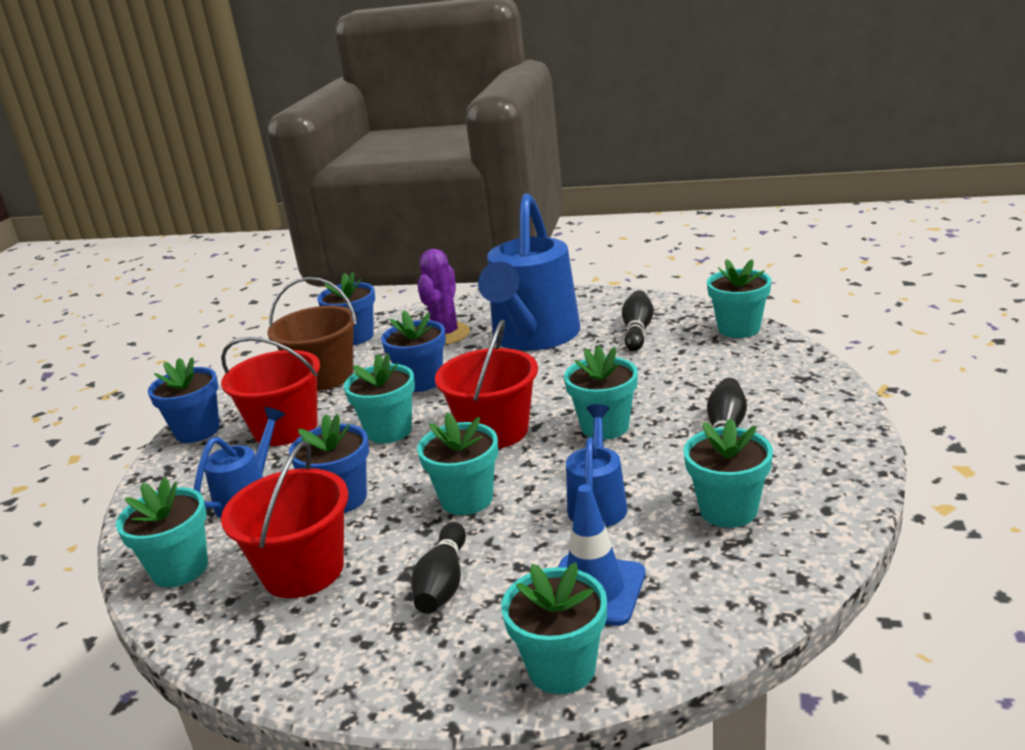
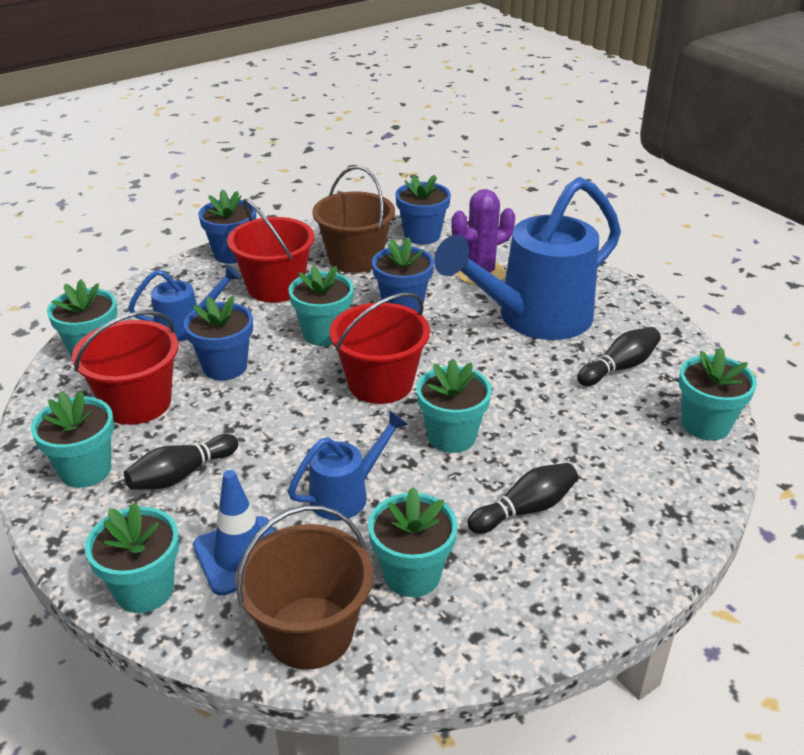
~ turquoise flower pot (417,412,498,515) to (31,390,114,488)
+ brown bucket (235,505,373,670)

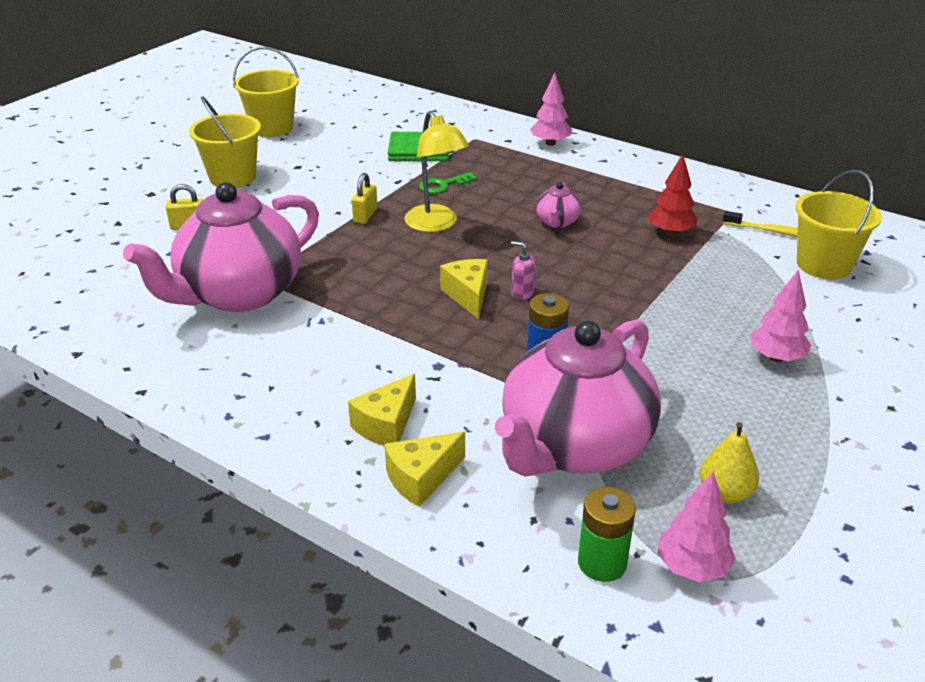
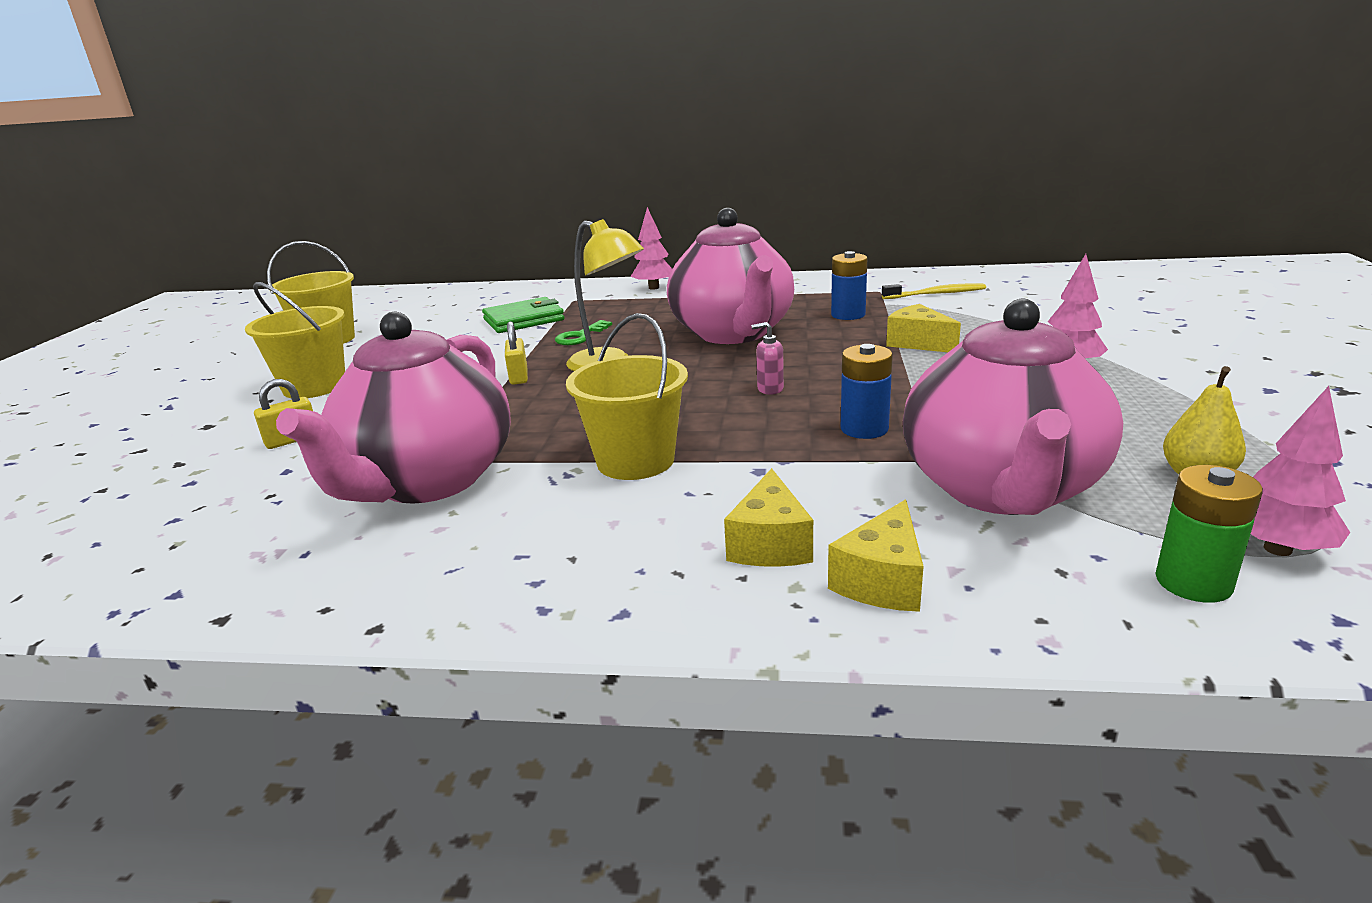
~ red tree (648,154,698,236) to blue battery (831,251,867,320)
~ yellow bucket (795,170,882,279) to (566,313,688,480)
~ pink teapot (536,182,581,228) = (667,208,794,344) x2.47
~ yellow cheese (440,259,488,319) to (886,304,961,352)

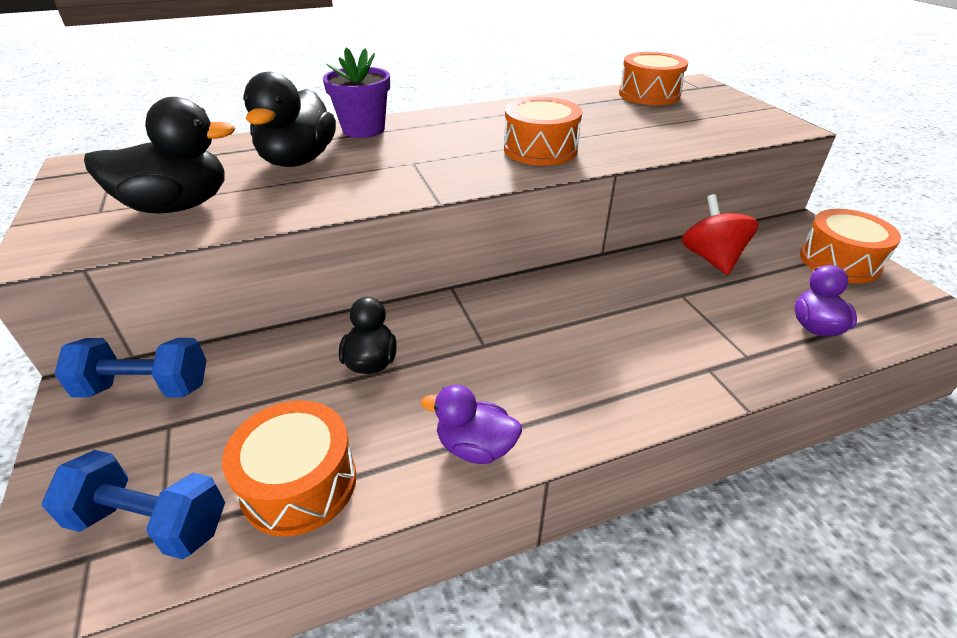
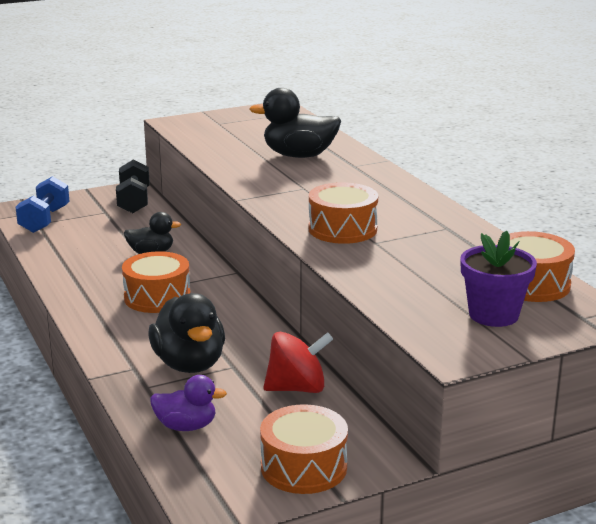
~ purple flower pot (323,47,390,138) to (461,231,537,327)
~ black duck (84,97,236,214) to (148,293,225,373)
~ blue dumbbell (54,338,207,398) to black dumbbell (116,159,150,213)
- purple duck (421,385,522,464)
~ orange drum (222,400,356,537) to (122,251,191,313)

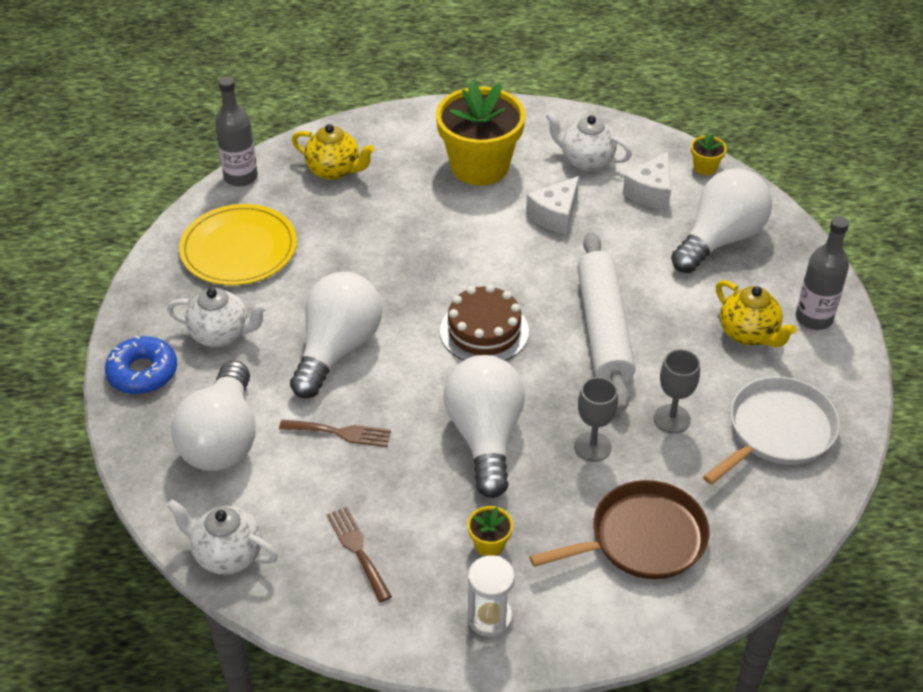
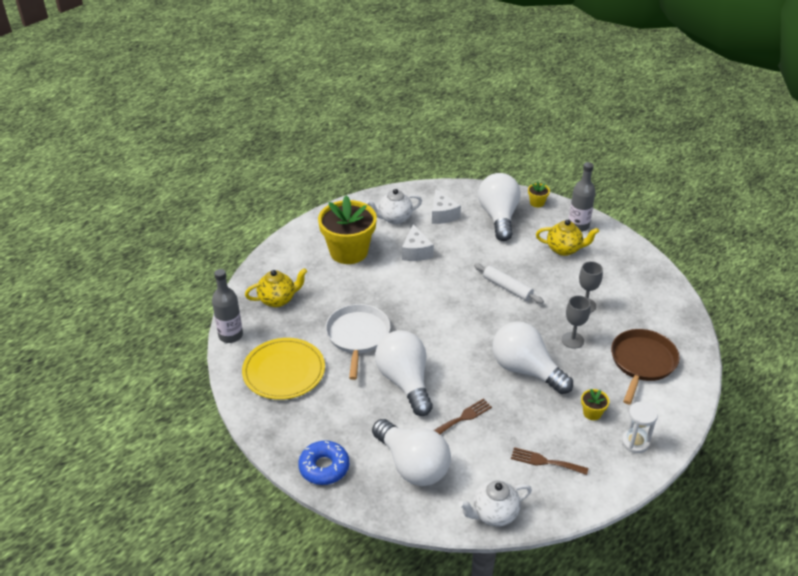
~ yellow flower pot (691,134,727,175) to (528,182,550,207)
~ white rolling pin (577,232,636,411) = (474,263,544,304) x0.58
- brown cake (440,285,529,361)
- white teapot (167,288,267,347)
~ white pan (703,377,840,485) to (325,304,391,380)

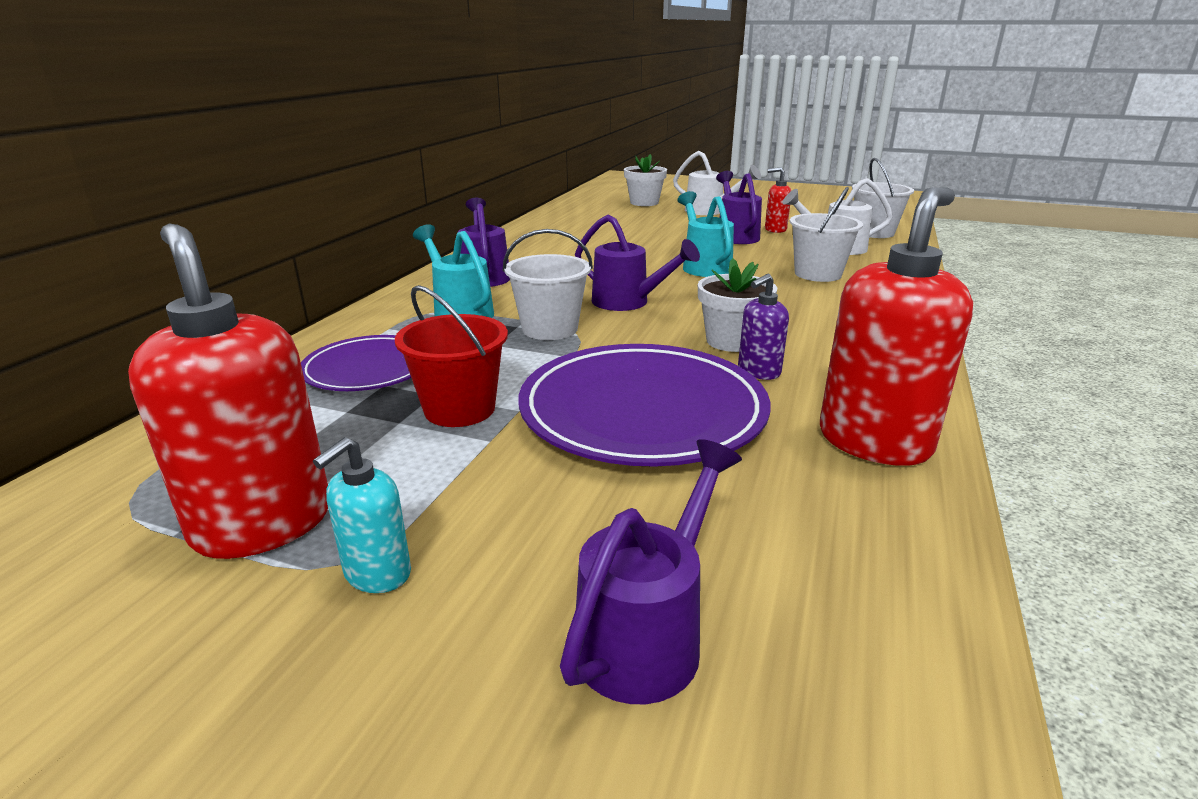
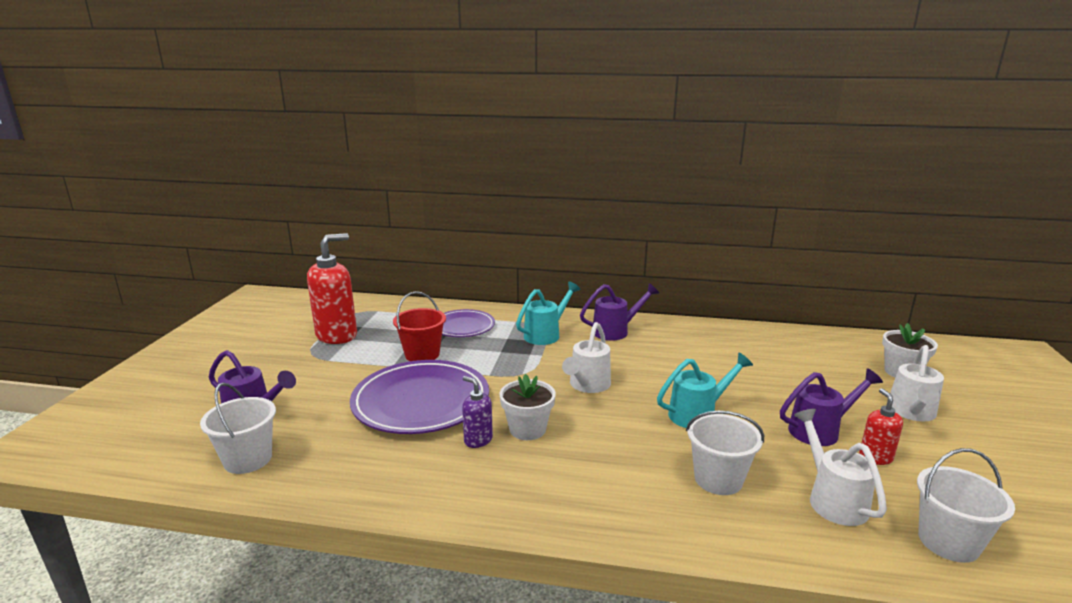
- red soap dispenser (820,187,973,466)
~ purple watering can (575,214,700,311) to white watering can (562,322,611,393)
~ white bucket (503,229,593,340) to (200,383,276,474)
- turquoise soap dispenser (313,437,411,593)

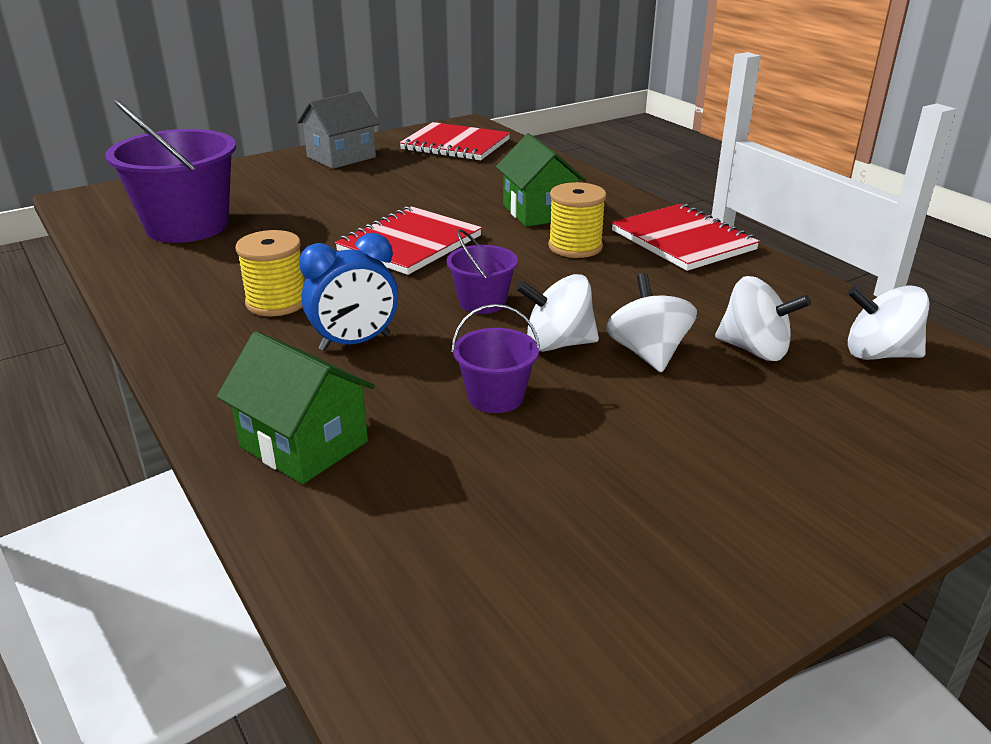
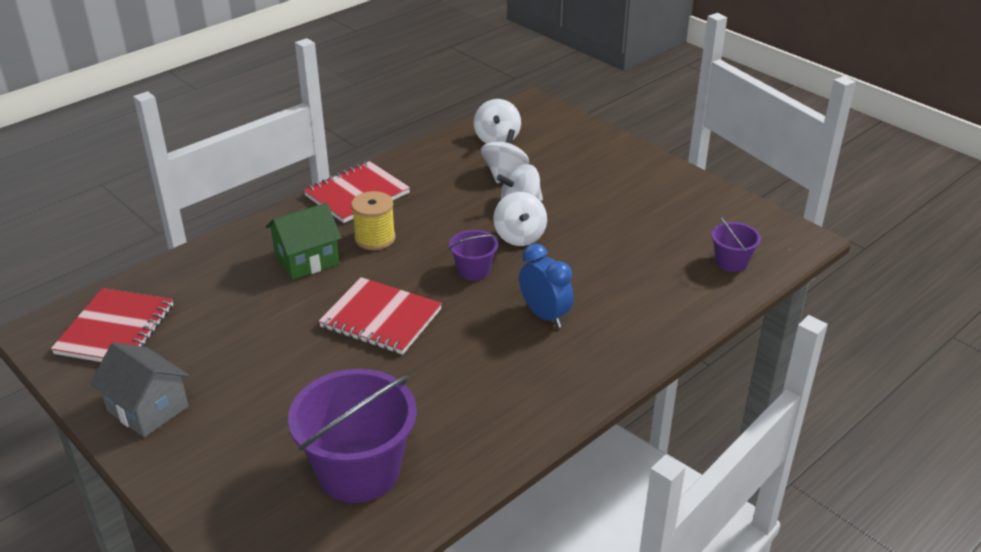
- yellow spool (235,230,304,316)
~ purple bucket (452,304,540,413) to (711,216,761,272)
- green house (216,331,375,484)

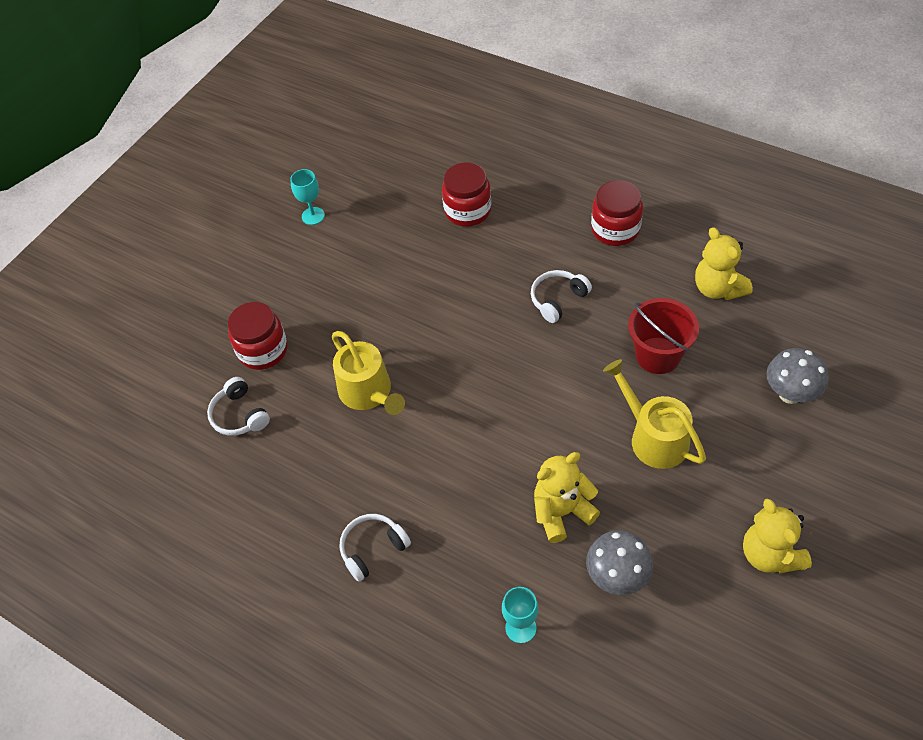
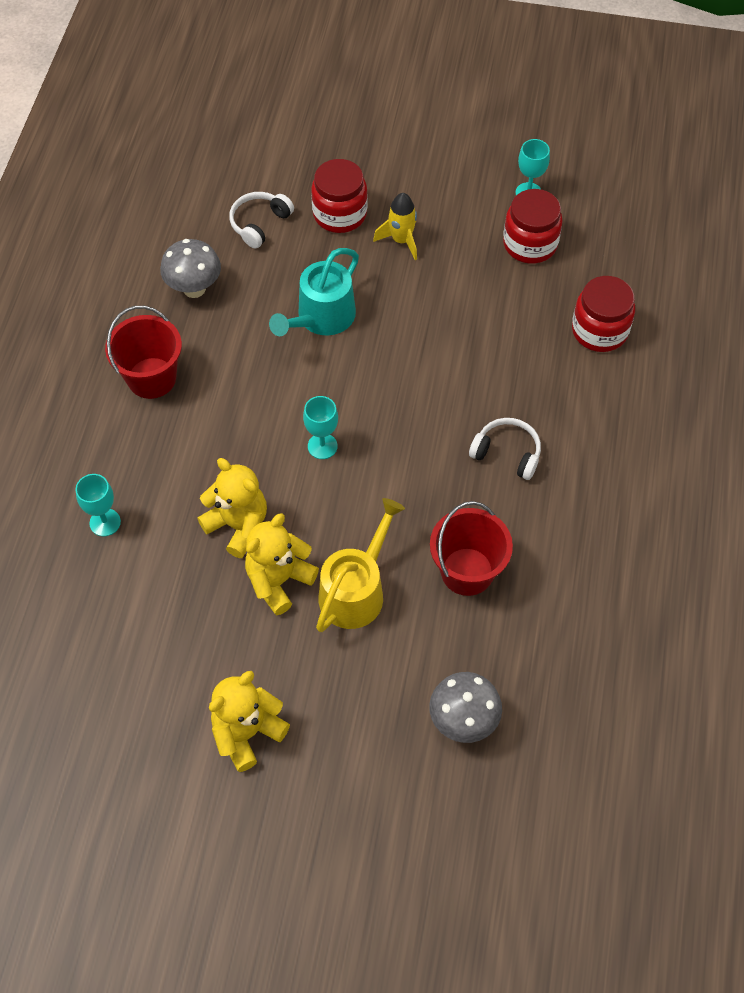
~ red jar (591,180,643,246) to (503,189,563,264)
~ yellow teddy bear (695,227,753,300) to (245,513,319,615)
~ yellow watering can (332,331,405,415) to turquoise watering can (269,248,359,336)
~ white headphones (339,514,411,582) to red bucket (105,306,182,399)
~ grey mushroom (586,530,653,595) to (160,239,221,298)
+ yellow rocket (373,193,417,260)
+ turquoise goblet (303,396,338,459)

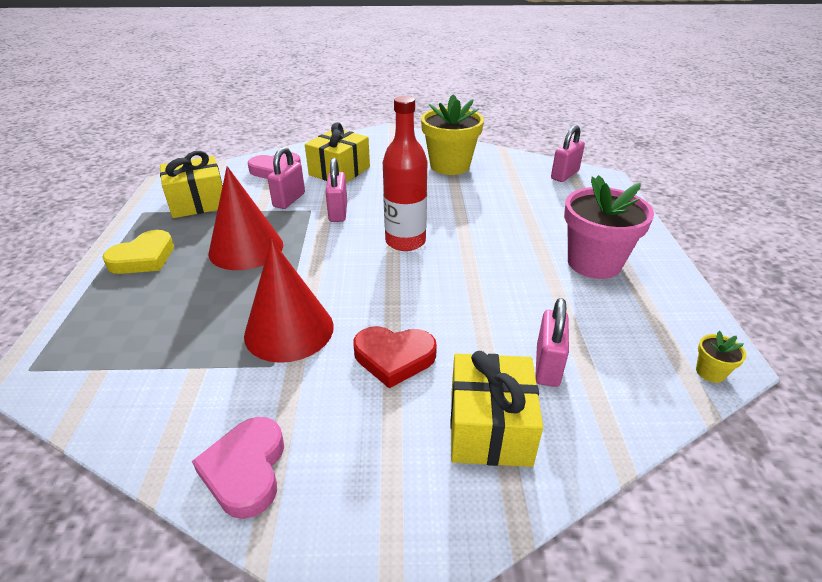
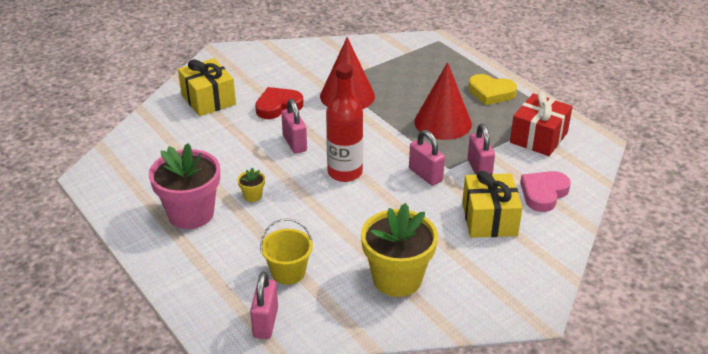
~ yellow gift (160,151,223,218) to red gift (510,92,573,156)
~ yellow heart (102,230,174,274) = (468,74,517,105) 75 degrees counterclockwise
~ pink padlock (535,298,569,387) to (281,99,307,154)
~ yellow flower pot (696,331,747,383) to (238,168,265,202)
- pink heart (192,417,284,519)
+ yellow bucket (260,219,313,285)

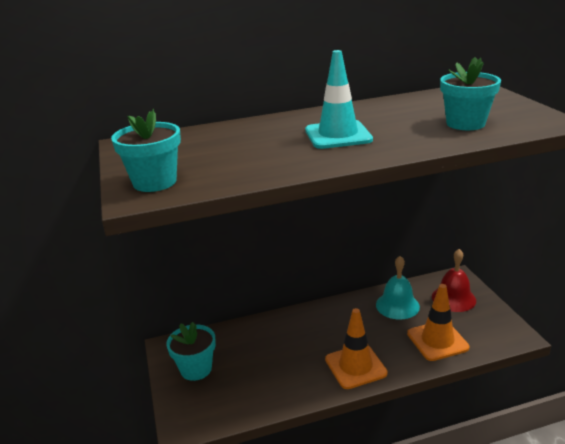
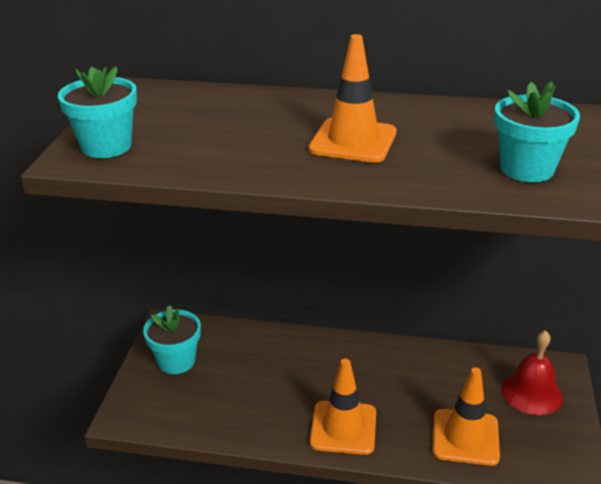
~ turquoise traffic cone (305,50,373,149) to orange traffic cone (309,34,396,163)
- turquoise bell (376,256,420,320)

